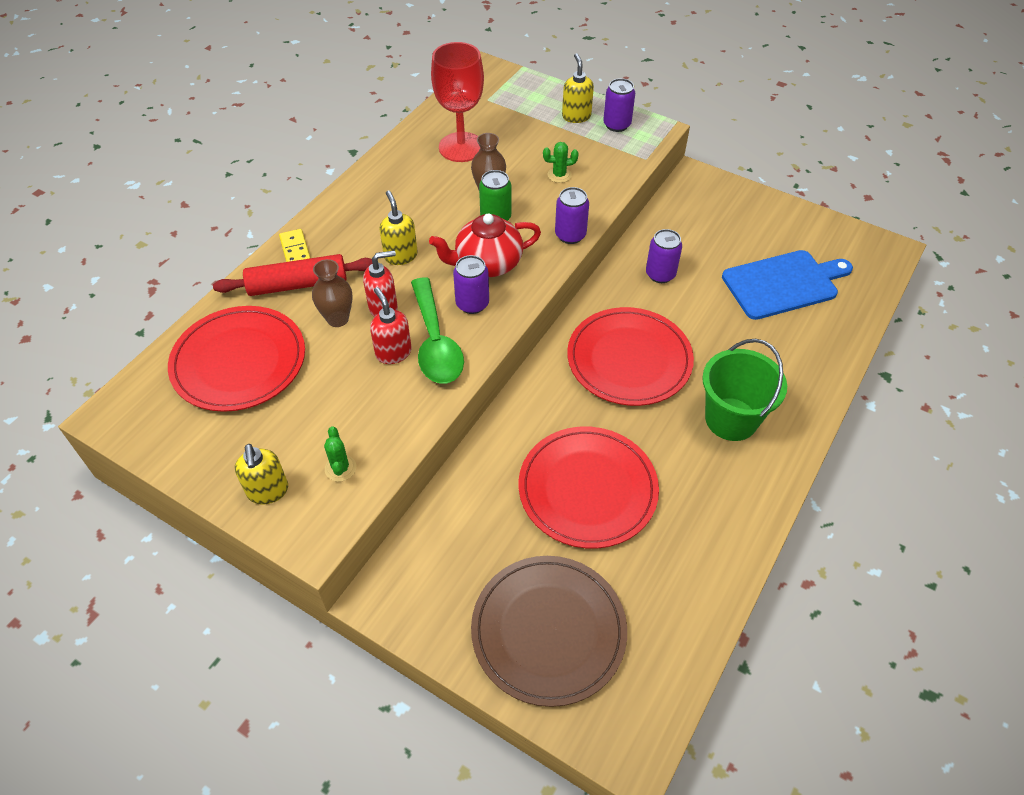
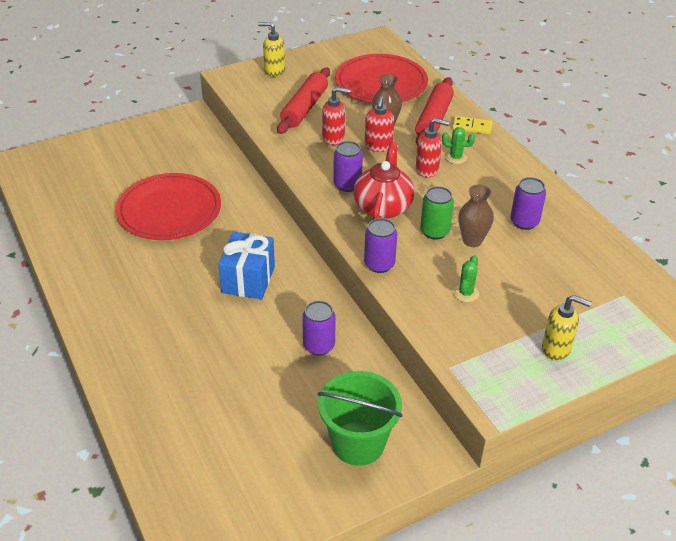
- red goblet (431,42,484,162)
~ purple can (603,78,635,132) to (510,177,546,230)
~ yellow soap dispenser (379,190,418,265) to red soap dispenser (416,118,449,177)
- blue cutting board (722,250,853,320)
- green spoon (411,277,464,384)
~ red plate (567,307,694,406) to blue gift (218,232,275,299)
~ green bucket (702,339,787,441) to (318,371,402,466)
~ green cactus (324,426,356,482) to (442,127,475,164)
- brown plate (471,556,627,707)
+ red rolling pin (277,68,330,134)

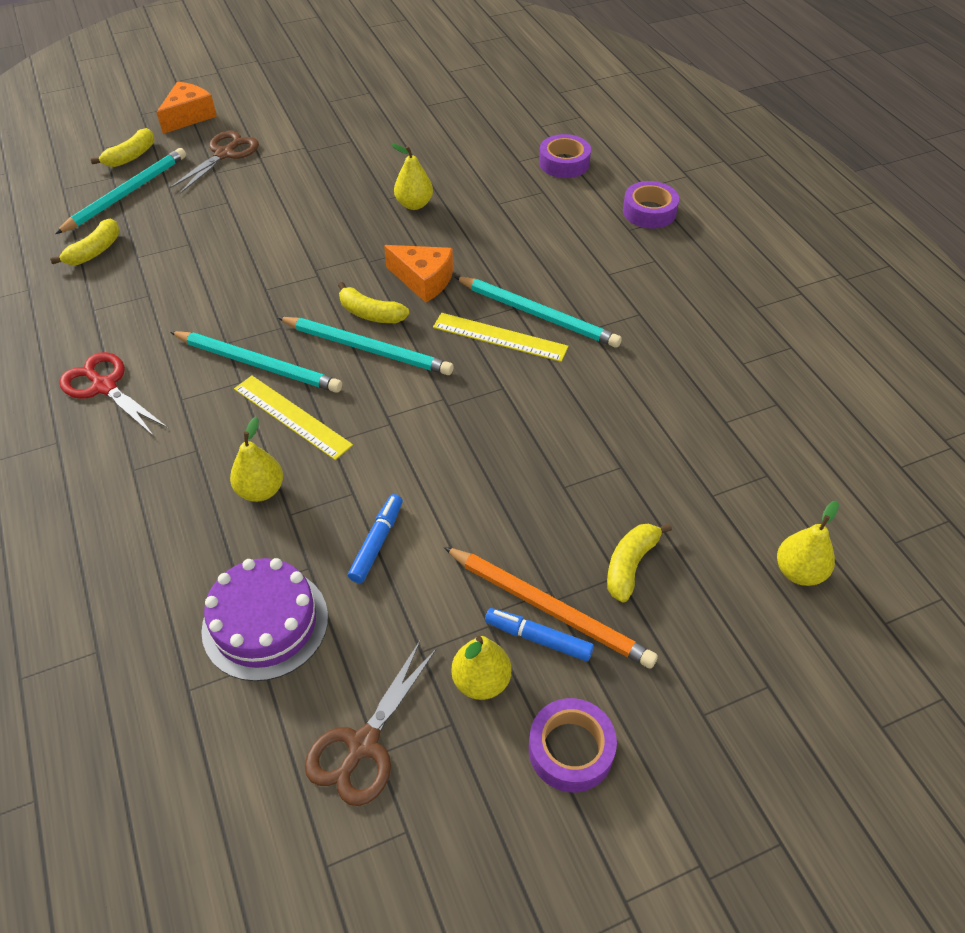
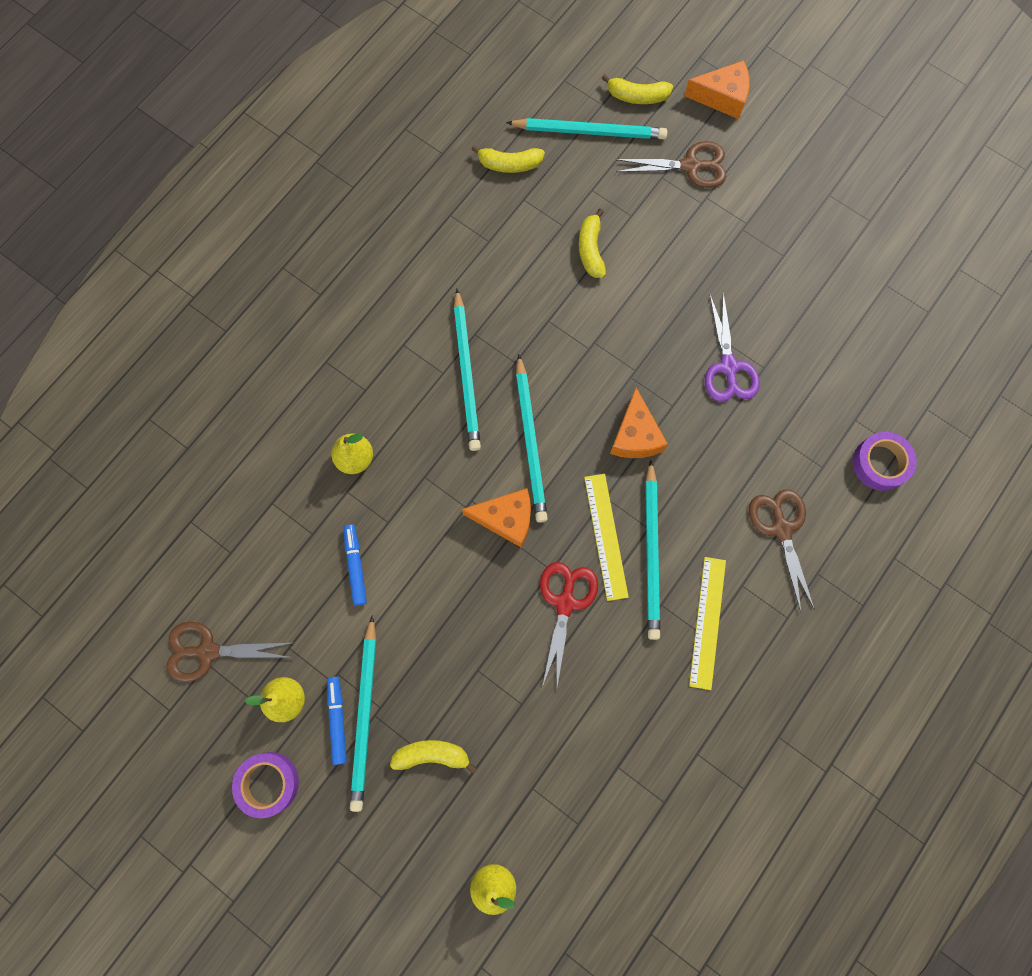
~ yellow pear (392,144,433,210) to purple scissors (705,292,760,402)
- purple tape (623,181,679,229)
~ yellow banana (338,282,409,323) to (579,208,606,278)
~ red scissors (59,352,169,436) to (540,562,598,687)
~ yellow ruler (234,376,353,460) to (689,557,726,690)
~ blue marker (348,494,403,583) = (344,524,367,606) 90 degrees counterclockwise
~ orange pencil (444,547,658,669) to turquoise pencil (350,615,376,812)
- purple cake (201,558,328,681)
+ orange cheese (462,488,531,548)
+ brown scissors (749,489,815,612)

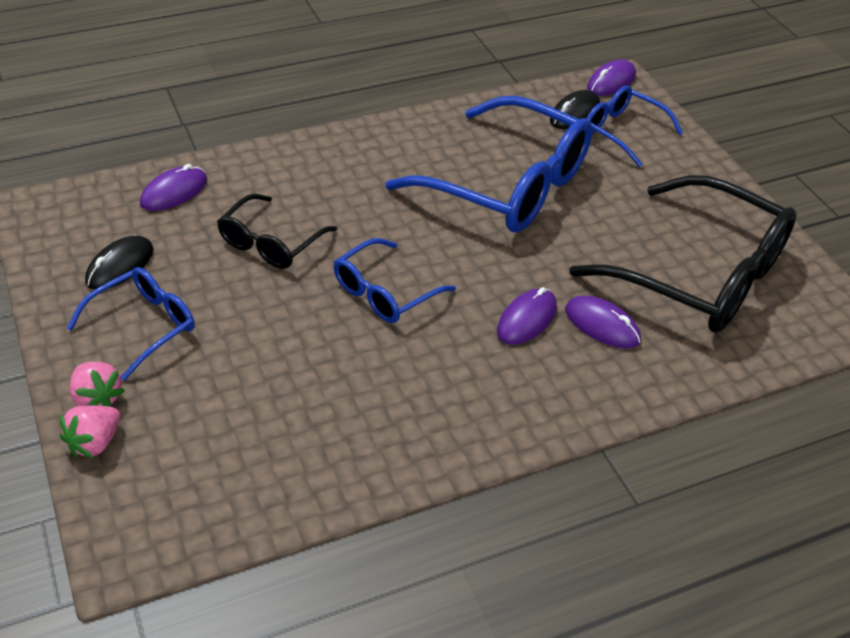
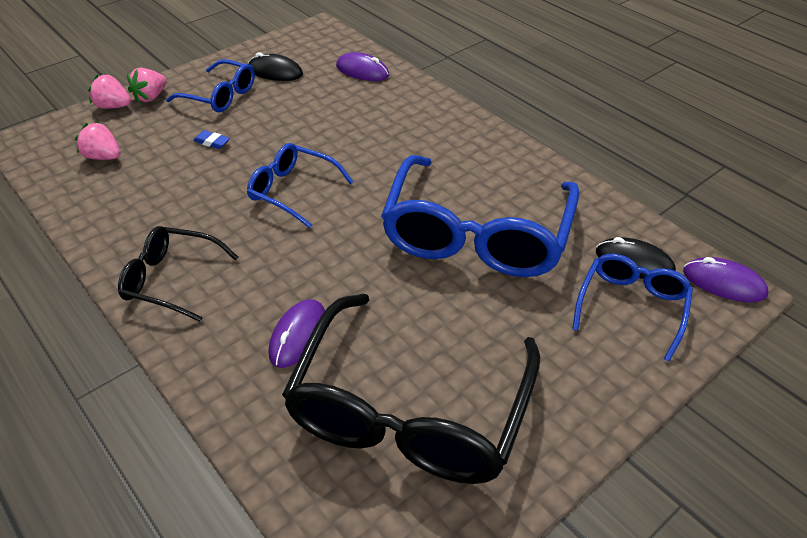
~ black glasses (217,194,337,269) to (118,226,239,322)
- purple mouse (497,287,557,345)
+ pink strawberry (75,122,120,160)
+ blue eraser (193,130,230,149)

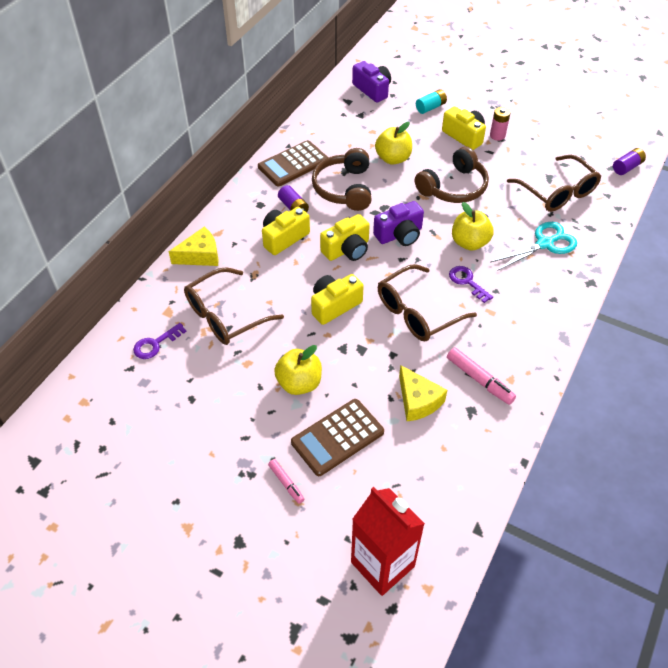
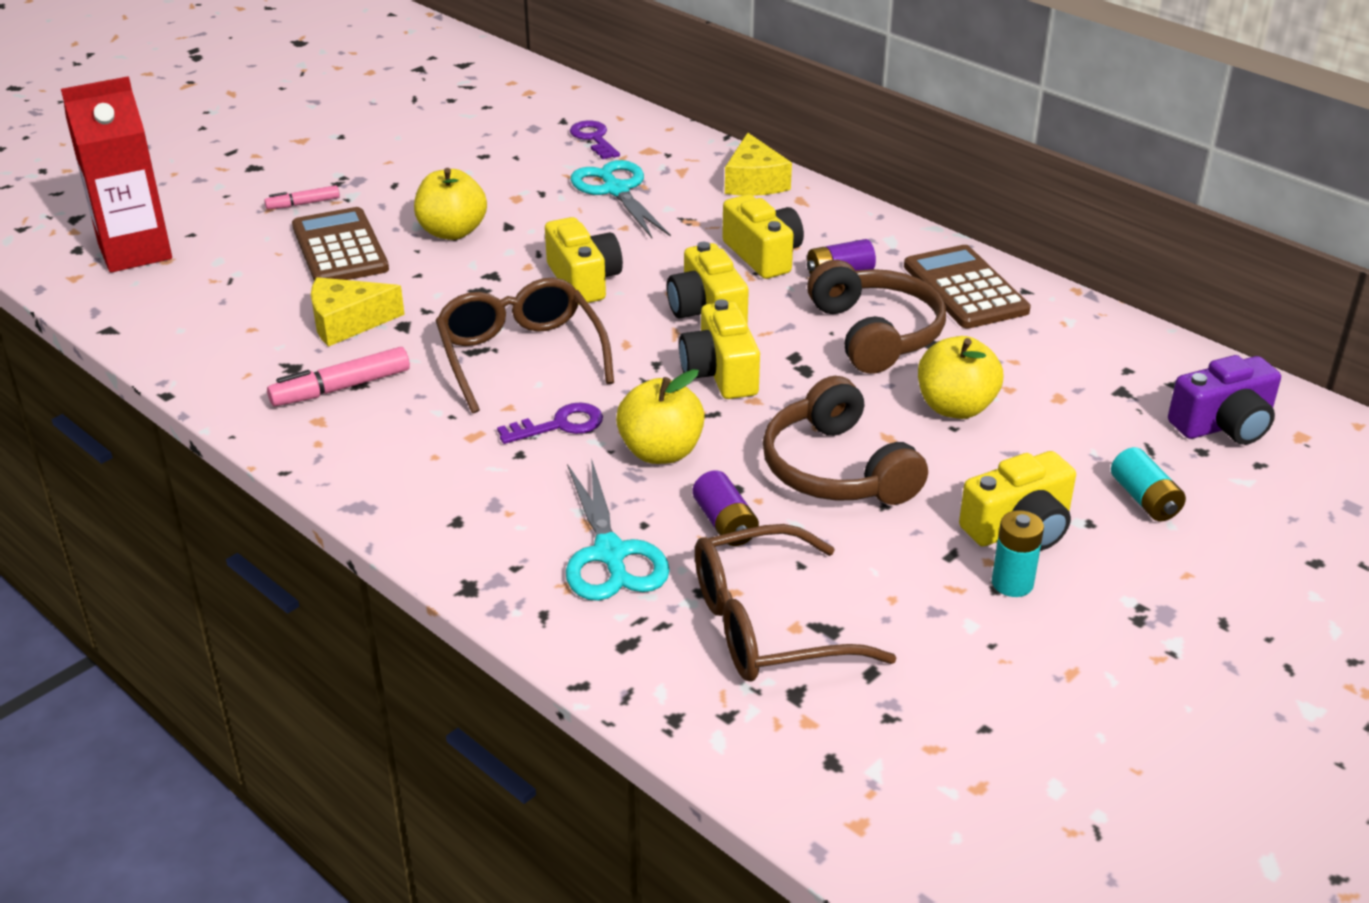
~ pink battery (490,107,510,141) to turquoise battery (992,510,1044,597)
~ brown headphones (312,148,371,211) = (807,260,946,374) 60 degrees clockwise
~ purple battery (613,148,646,175) to (693,470,759,546)
~ purple camera (373,201,424,246) to yellow camera (679,299,760,399)
~ brown glasses (184,267,284,345) to turquoise scissors (571,160,671,238)

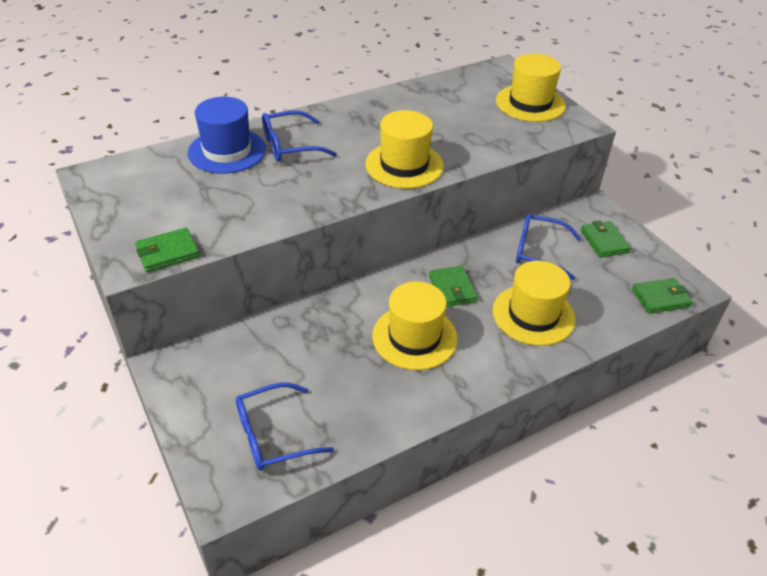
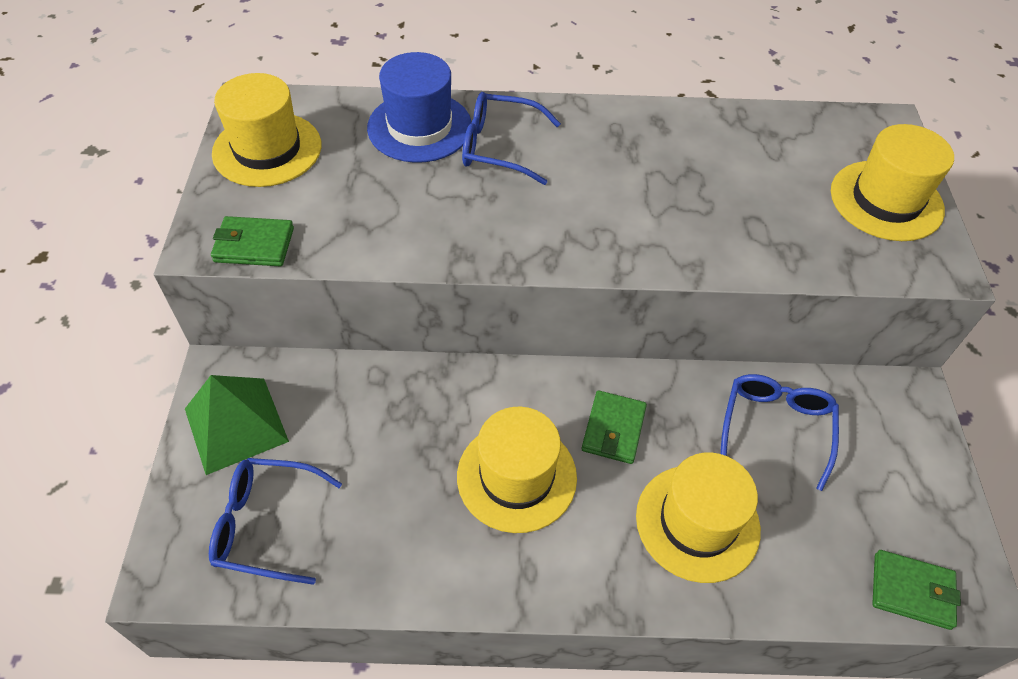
~ yellow hat (365,110,444,189) to (212,73,321,187)
~ blue glasses (516,213,582,280) = (720,374,839,491) 60 degrees clockwise
- green wallet (581,220,631,258)
+ green pyramid (185,375,289,475)

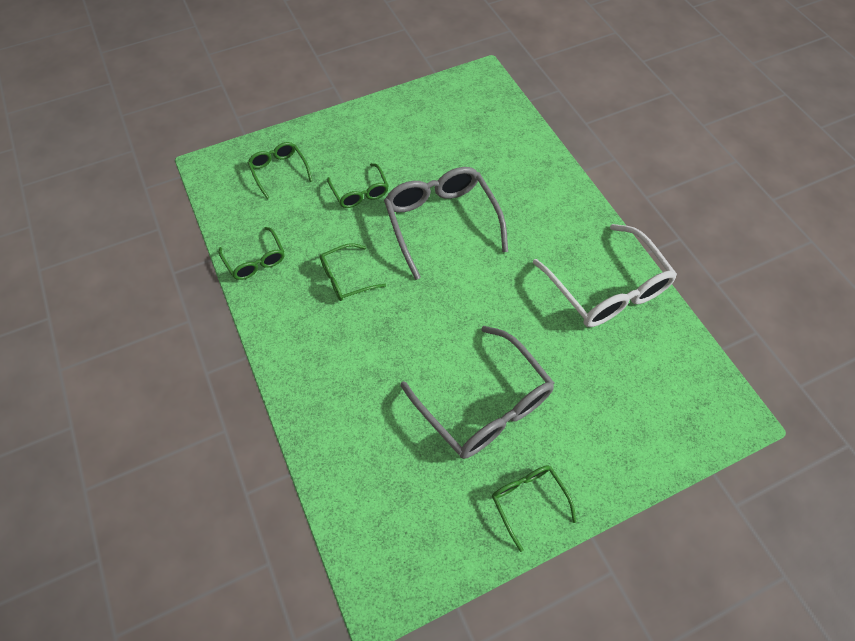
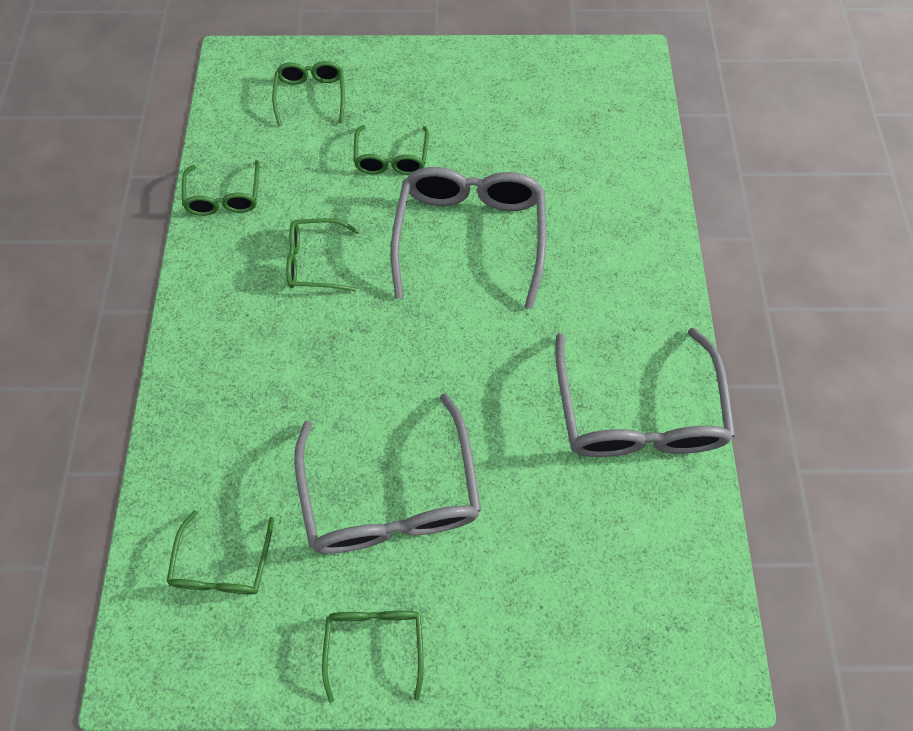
~ white glasses (533,224,677,327) to grey glasses (555,328,735,457)
+ green glasses (167,510,274,595)

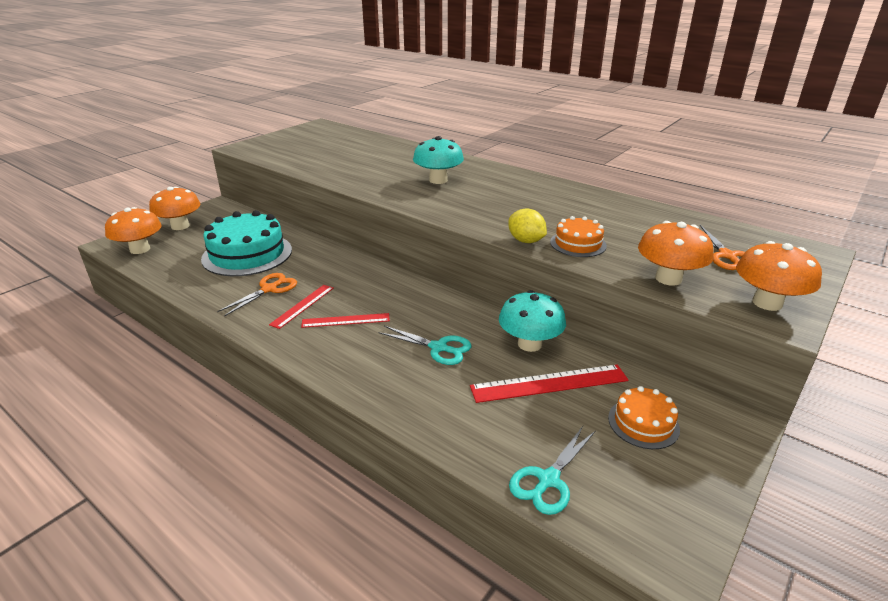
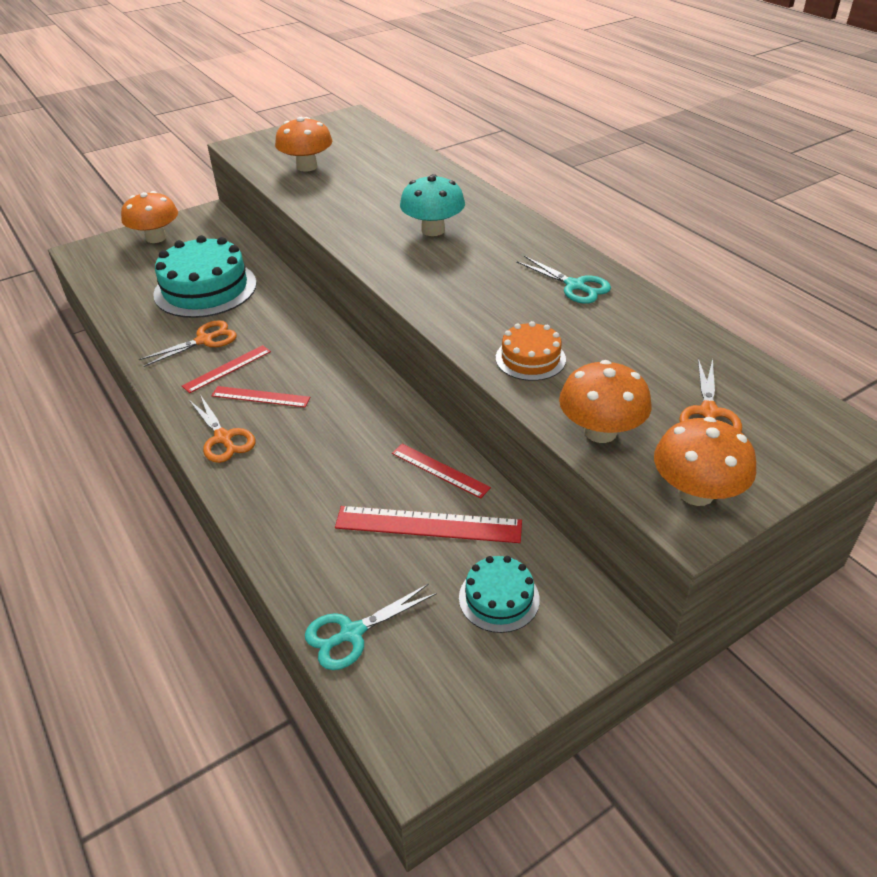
~ orange mushroom (105,207,162,254) to (275,117,333,172)
- yellow lemon (508,209,547,243)
~ turquoise mushroom (499,290,566,352) to red ruler (392,444,491,498)
~ turquoise scissors (378,326,471,365) to (516,256,611,304)
~ orange cake (608,386,680,449) to turquoise cake (459,556,540,633)
+ orange scissors (189,396,255,463)

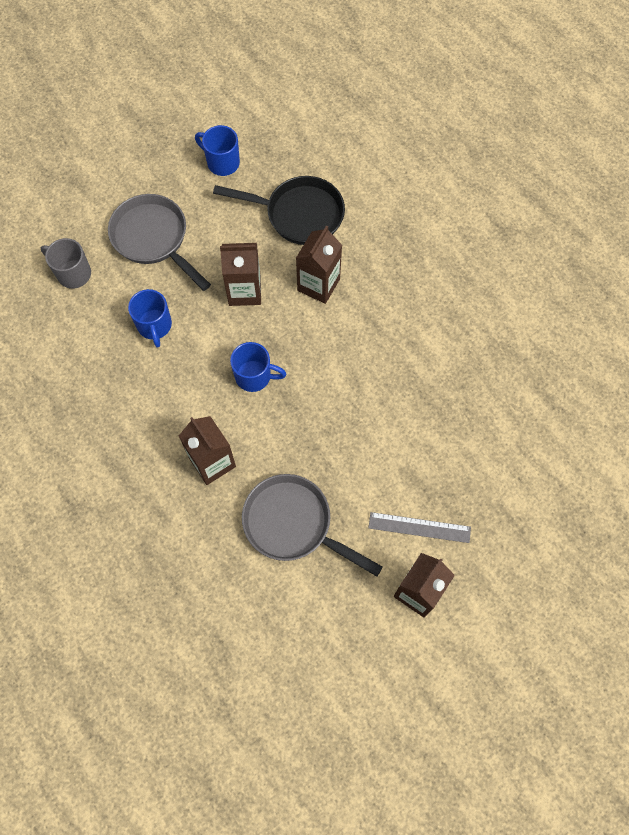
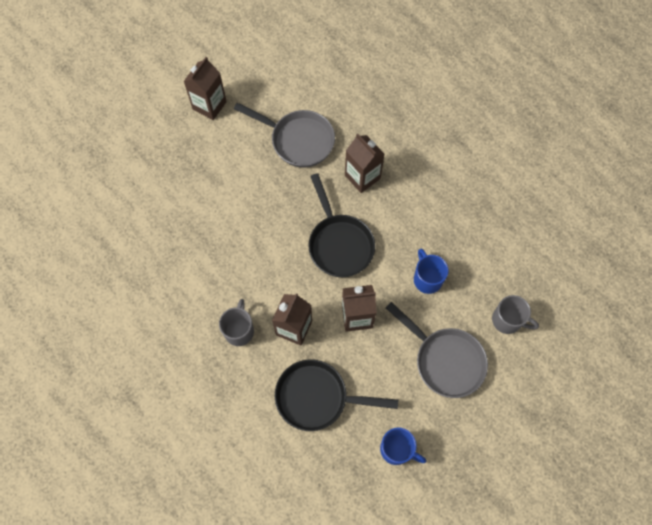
~ blue mug (230,342,286,392) to black pan (308,173,375,277)
- grey ruler (368,512,471,543)
+ grey mug (219,299,254,346)

